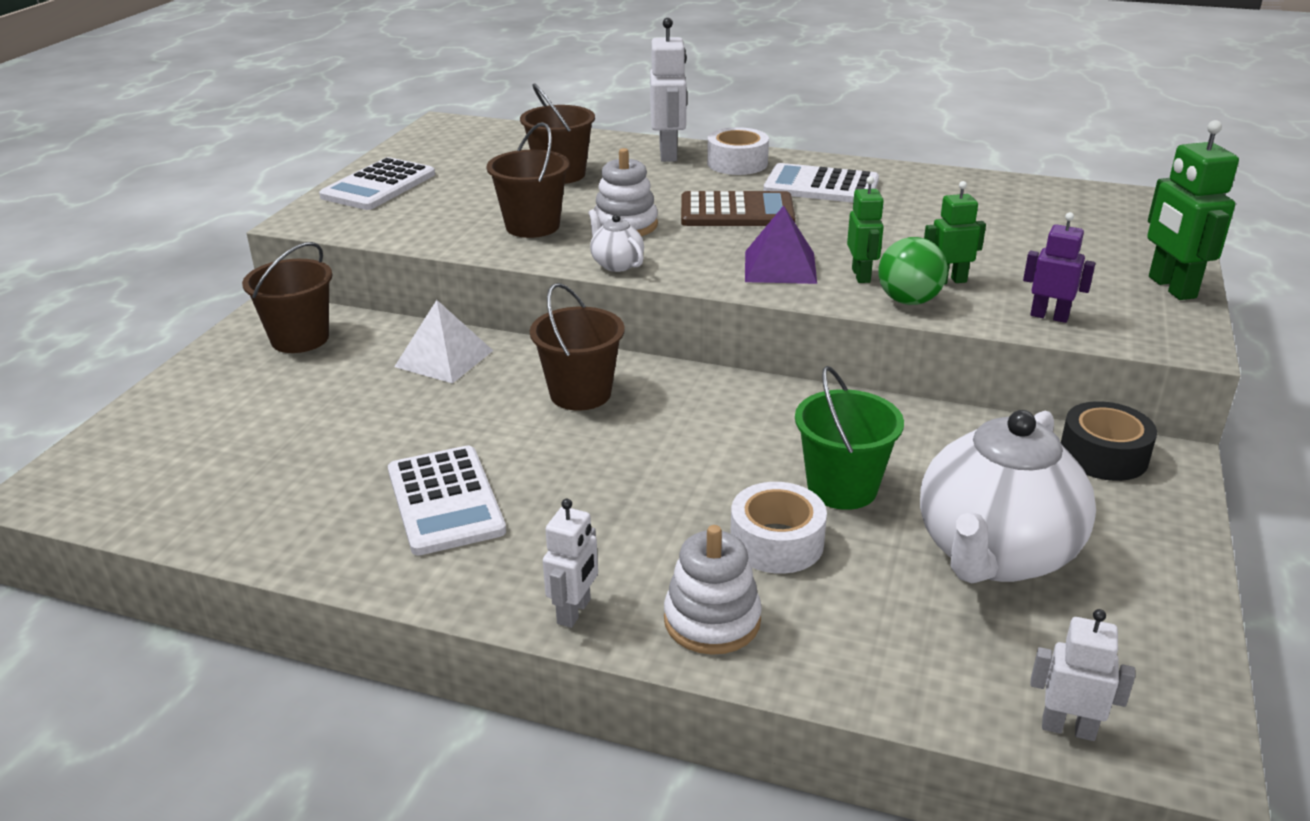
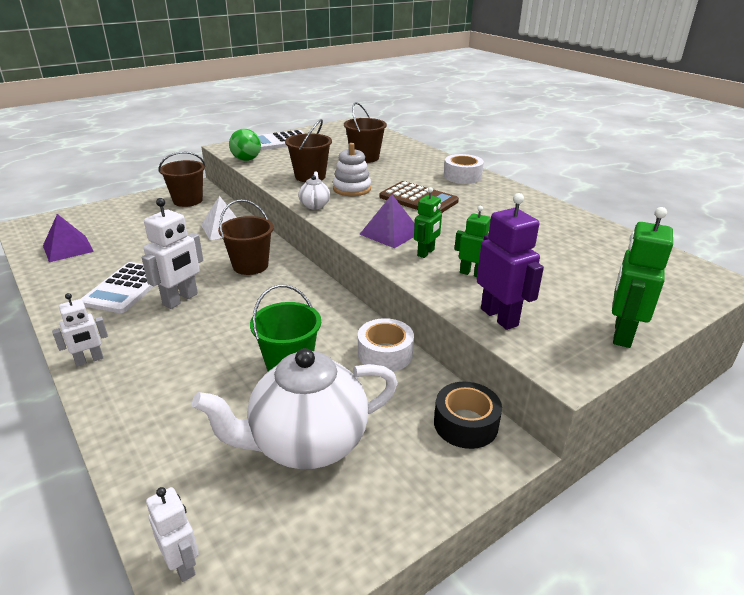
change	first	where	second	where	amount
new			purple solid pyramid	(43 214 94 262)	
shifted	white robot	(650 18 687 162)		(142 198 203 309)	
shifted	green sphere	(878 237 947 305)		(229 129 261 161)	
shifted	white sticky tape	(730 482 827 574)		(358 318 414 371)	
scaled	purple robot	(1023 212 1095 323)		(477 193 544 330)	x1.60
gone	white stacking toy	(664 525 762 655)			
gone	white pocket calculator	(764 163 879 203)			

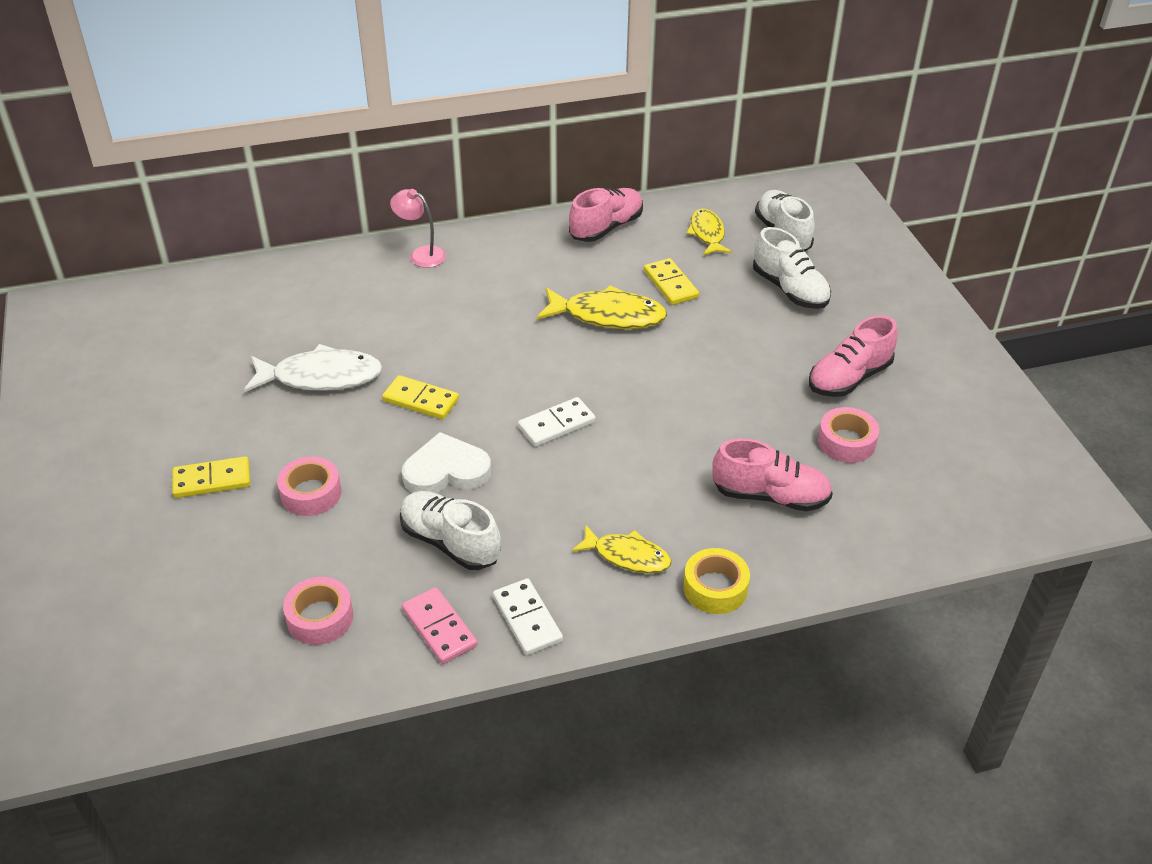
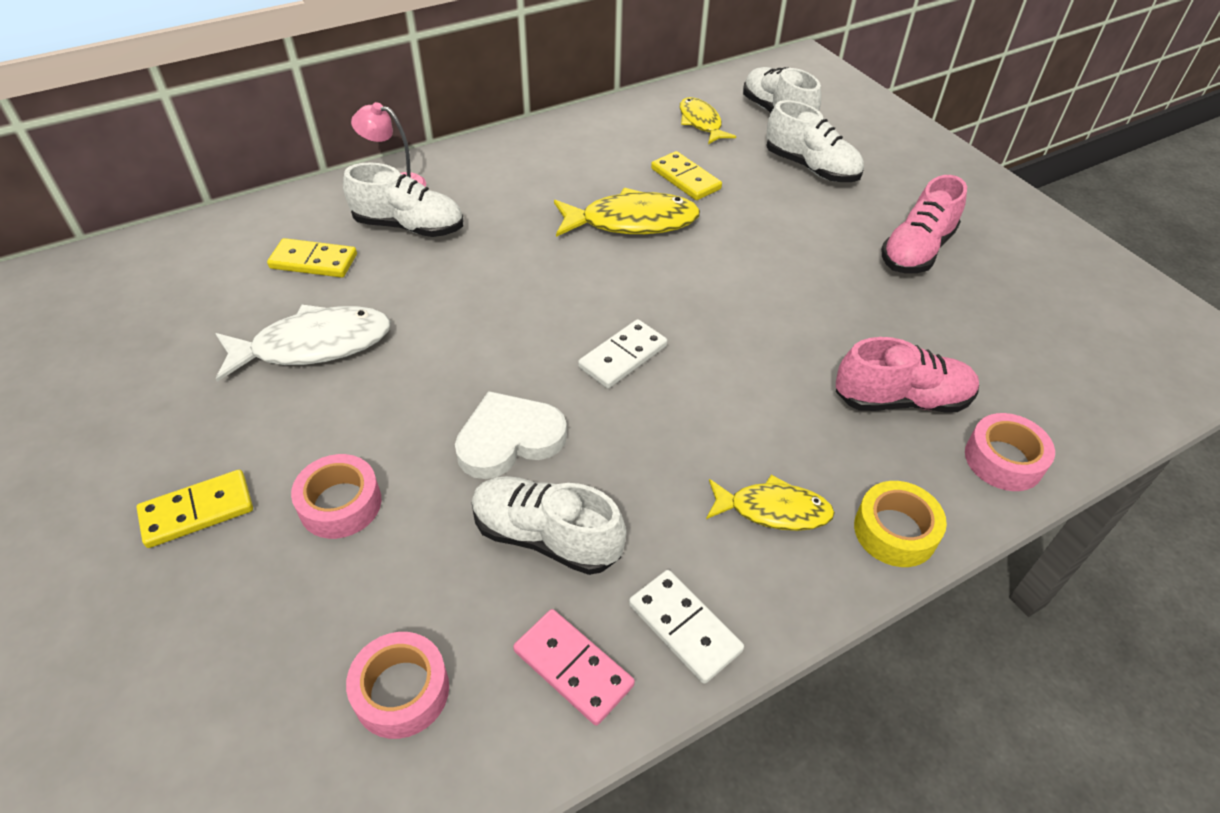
change	first	where	second	where	amount
shifted	yellow domino piece	(382 375 459 419)		(267 238 357 278)	
new			white shoe	(343 163 463 237)	
shifted	pink sticky tape	(818 407 879 463)		(965 413 1055 491)	
gone	pink shoe	(569 188 643 242)			

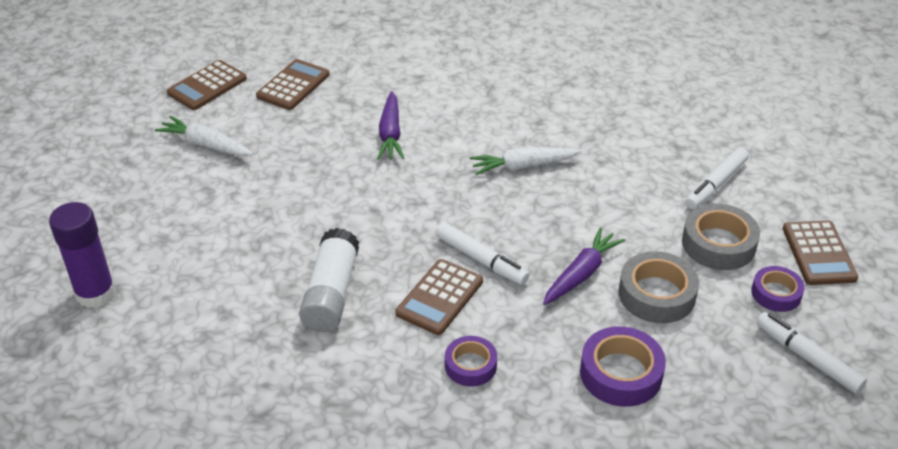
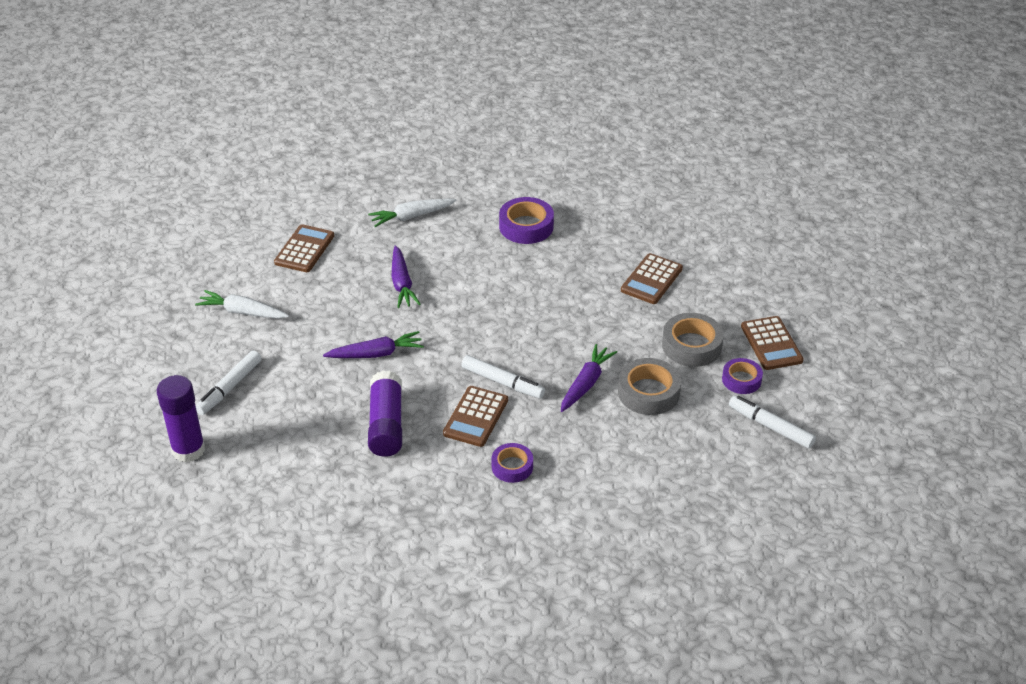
change	first	where	second	where	amount
shifted	white marker	(685 147 749 210)		(196 350 262 415)	
new			purple carrot	(323 331 424 358)	
shifted	white carrot	(470 147 582 175)		(368 198 456 227)	
repainted	white glue	(299 228 359 332)	purple glue	(368 371 402 457)	
shifted	purple sticky tape	(580 326 666 407)		(499 197 554 244)	
shifted	russet pocket calculator	(167 60 247 110)		(621 253 683 304)	

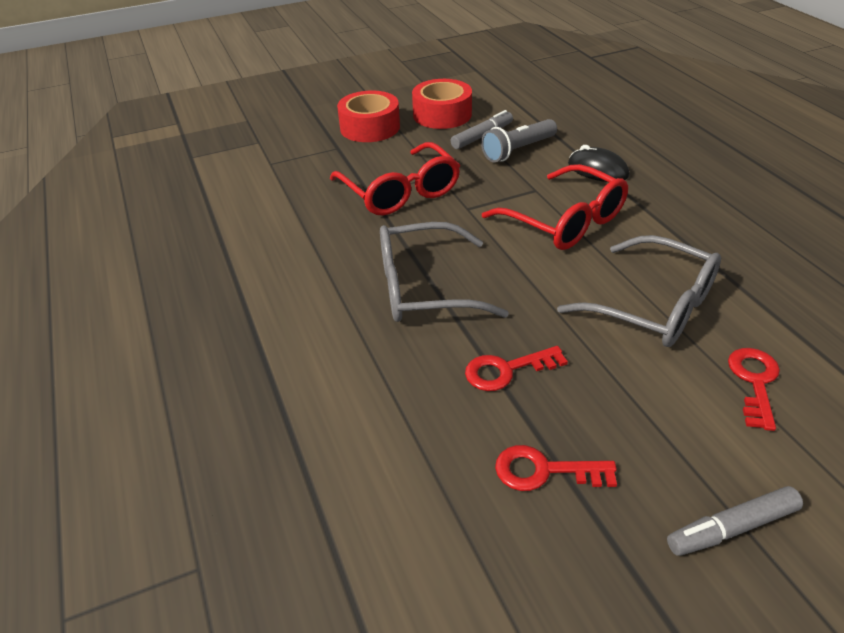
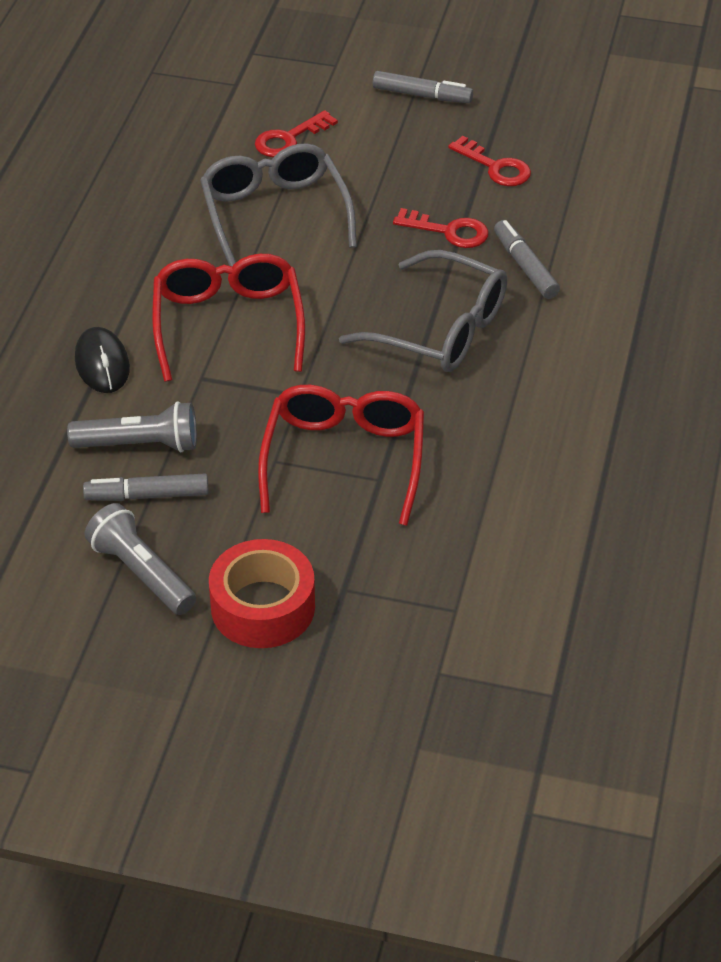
change	first	where	second	where	amount
swapped	scarlet sticky tape	(412 79 472 129)	ash-grey pocket torch	(85 503 196 615)	
new			ash-grey marker	(494 220 560 299)	

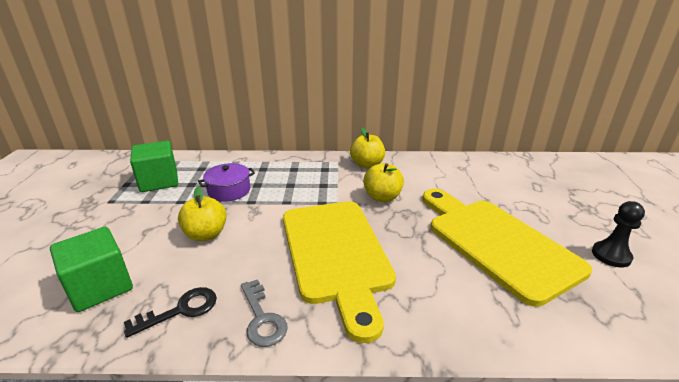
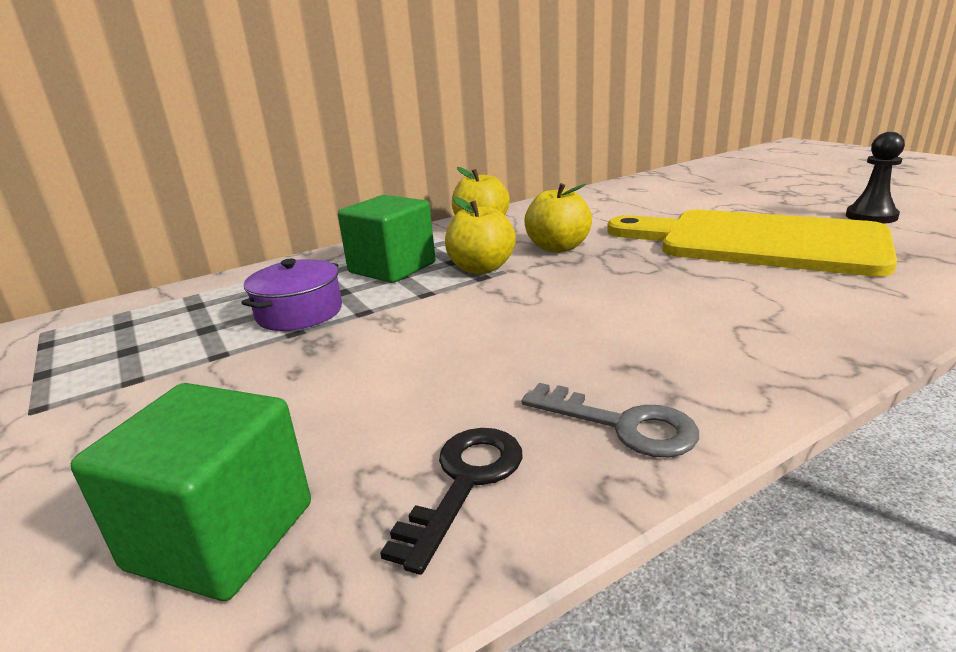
change	first	where	second	where	amount
shifted	green block	(130 141 178 192)		(338 195 435 283)	
shifted	yellow apple fruit	(178 187 227 241)		(445 197 516 274)	
gone	yellow cutting board	(283 201 396 343)			

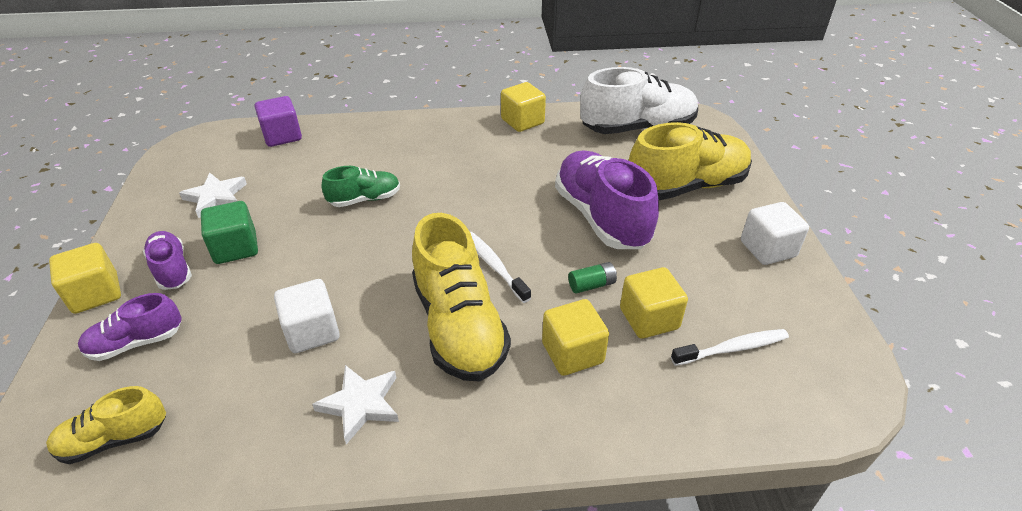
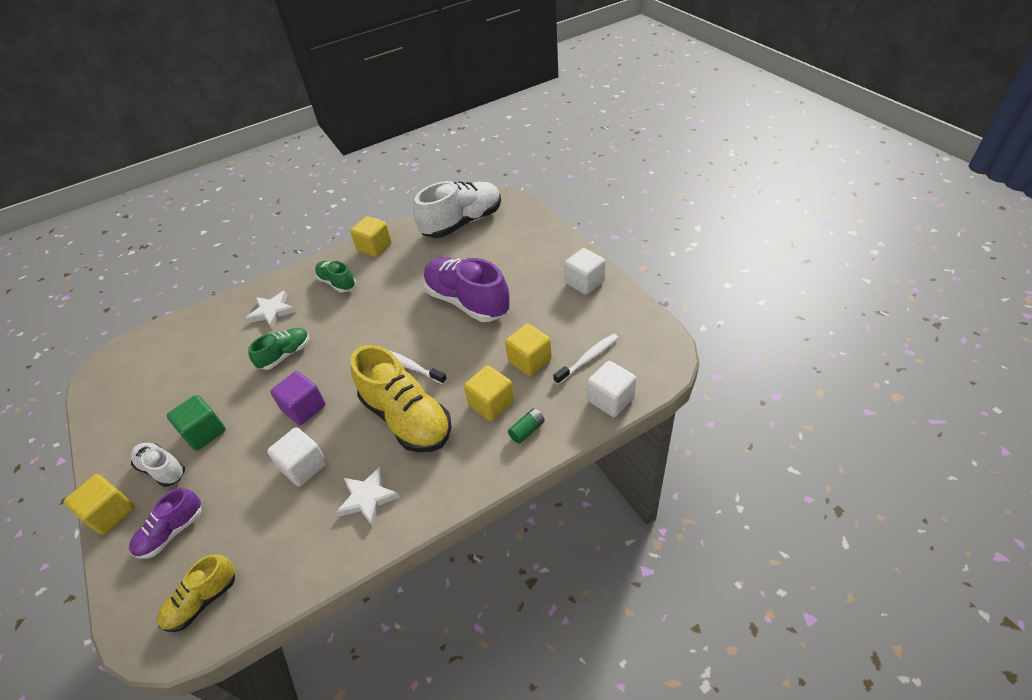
change	first	where	second	where	amount
repainted	purple shoe	(143 231 192 290)	white shoe	(131 443 185 487)	
shifted	white five-pointed star	(179 173 247 218)		(246 291 296 329)	
shifted	purple block	(255 96 302 147)		(270 371 325 425)	
new			green shoe	(315 261 356 293)	
shifted	green battery	(568 262 617 293)		(508 408 545 444)	
new			white block	(587 361 636 417)	
gone	yellow shoe	(629 122 752 200)			

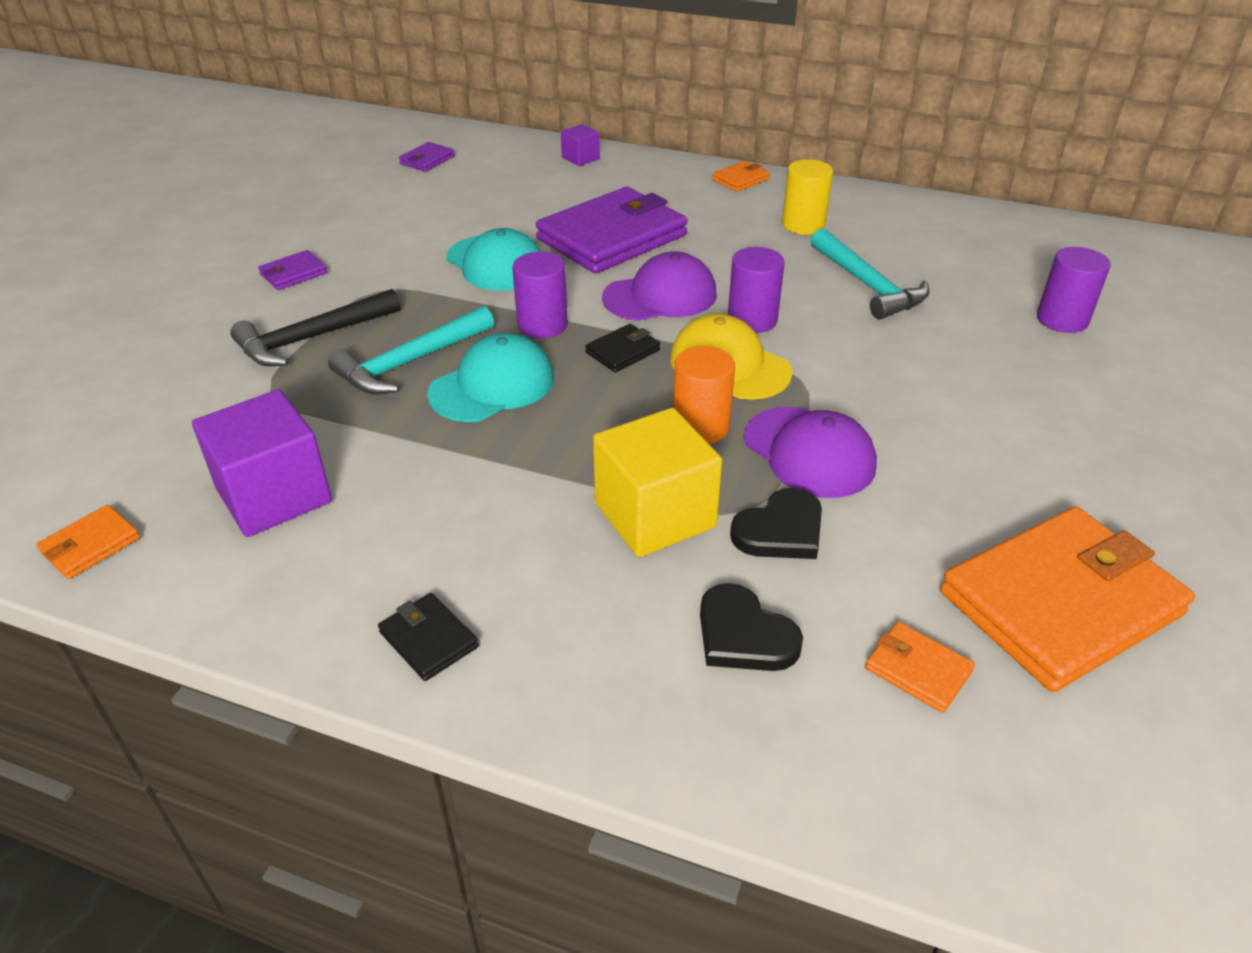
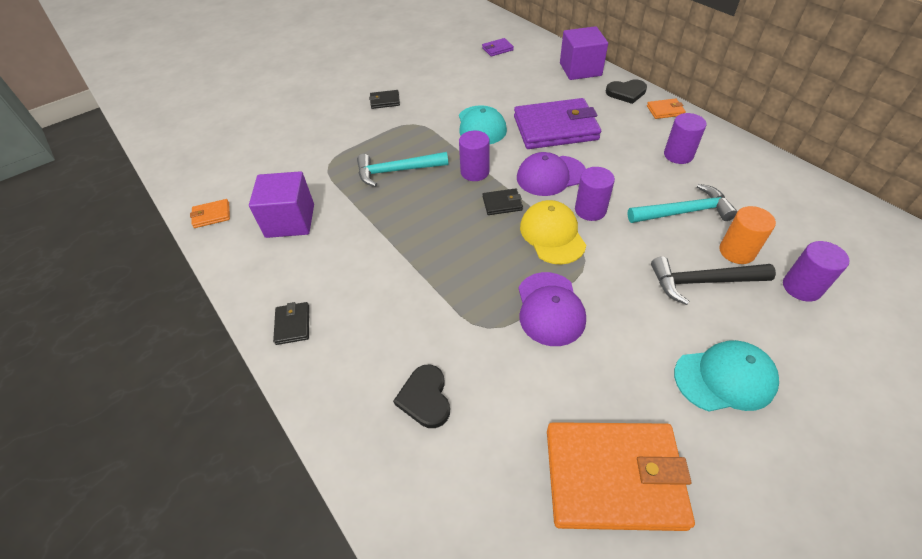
change	first	where	second	where	amount
repainted	purple card wallet	(258 250 327 290)	black card wallet	(369 90 400 109)	
rotated	purple cap	(602 251 717 321)		(517 152 586 196)	150 degrees clockwise
scaled	purple block	(561 124 600 166)		(560 26 608 80)	x2.00
shifted	black love heart	(730 488 822 559)		(606 80 647 104)	
rotated	aqua claw hammer	(810 228 929 319)		(627 184 738 223)	105 degrees counterclockwise
shifted	black claw hammer	(230 289 401 366)		(651 256 776 305)	
repainted	yellow cylinder shape	(782 159 833 235)	purple cylinder shape	(664 113 706 164)	
shifted	aqua cap	(427 333 554 422)		(674 340 779 412)	
shifted	bright orange cylinder shape	(673 346 735 444)		(719 206 776 264)	
gone	yellow block	(593 408 722 557)			
gone	bright orange card wallet	(865 622 975 713)			

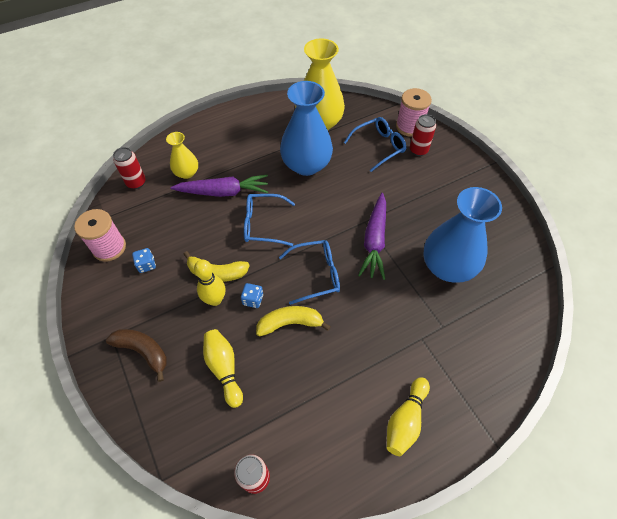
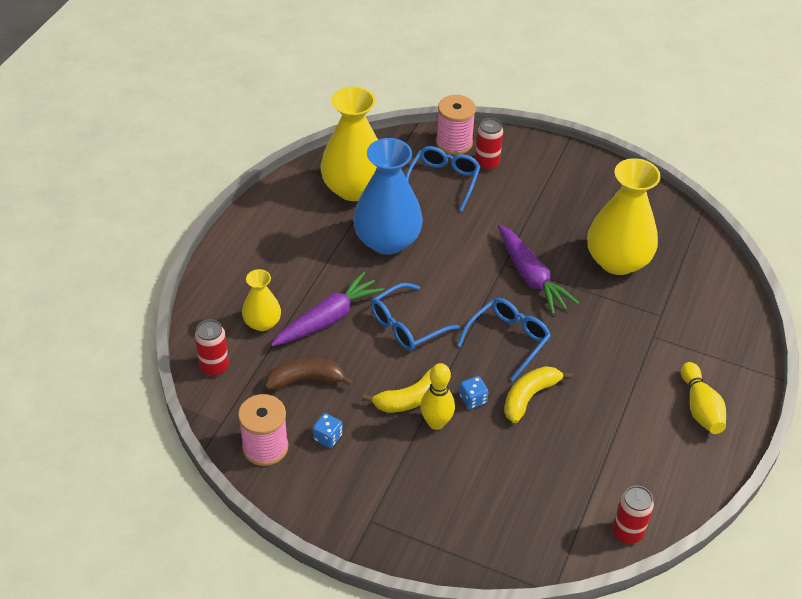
change	first	where	second	where	amount
shifted	russet banana fruit	(106 329 167 382)		(265 358 353 390)	
repainted	cobalt flower vase	(423 187 502 283)	yellow flower vase	(587 158 661 275)	
gone	yellow bowling pin	(203 329 243 408)			

